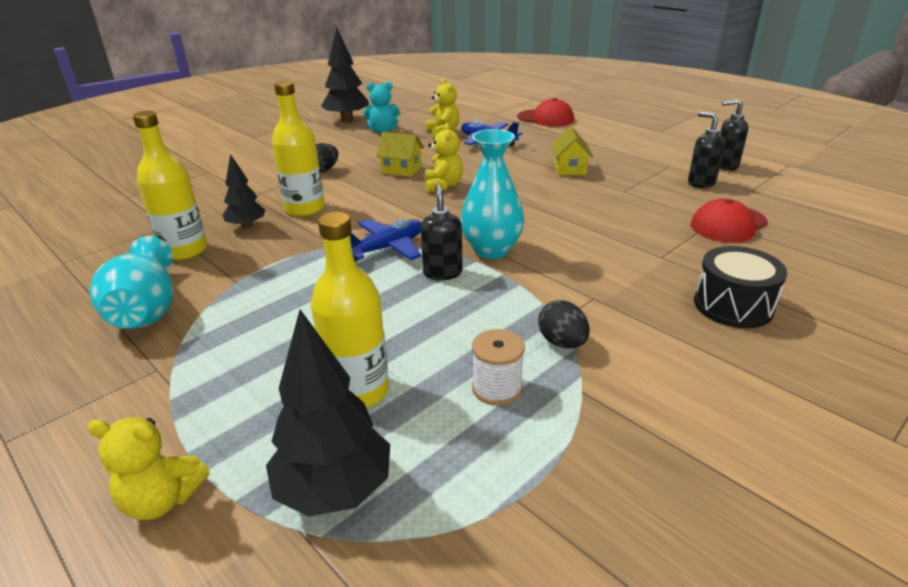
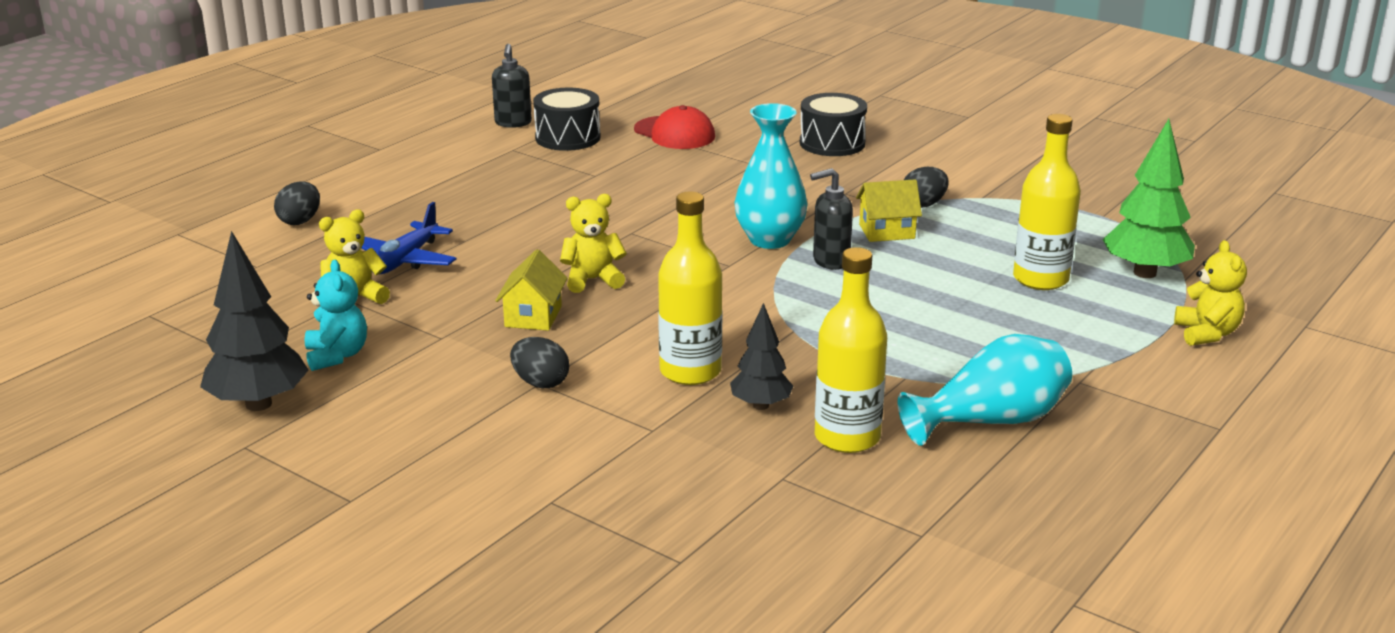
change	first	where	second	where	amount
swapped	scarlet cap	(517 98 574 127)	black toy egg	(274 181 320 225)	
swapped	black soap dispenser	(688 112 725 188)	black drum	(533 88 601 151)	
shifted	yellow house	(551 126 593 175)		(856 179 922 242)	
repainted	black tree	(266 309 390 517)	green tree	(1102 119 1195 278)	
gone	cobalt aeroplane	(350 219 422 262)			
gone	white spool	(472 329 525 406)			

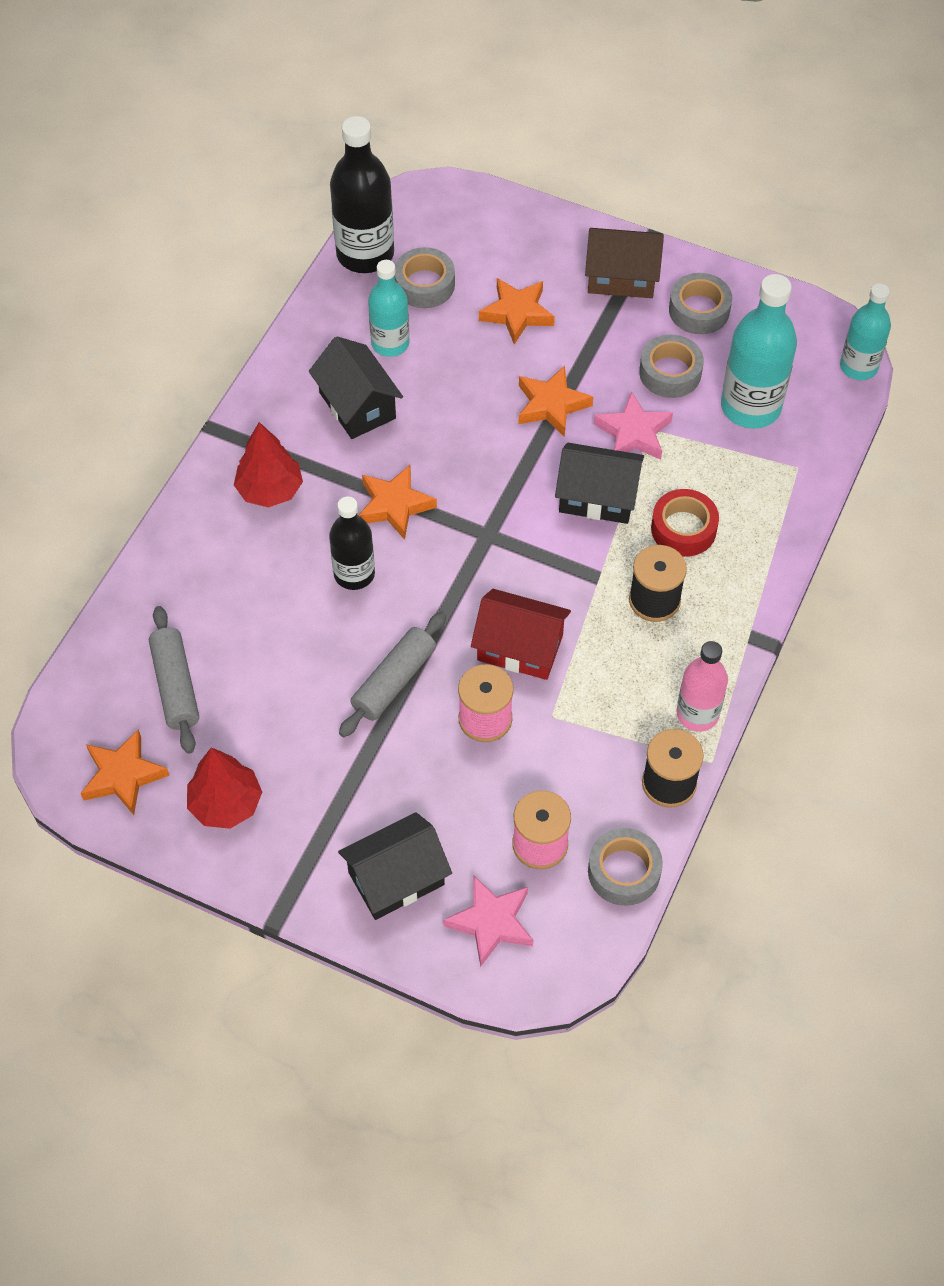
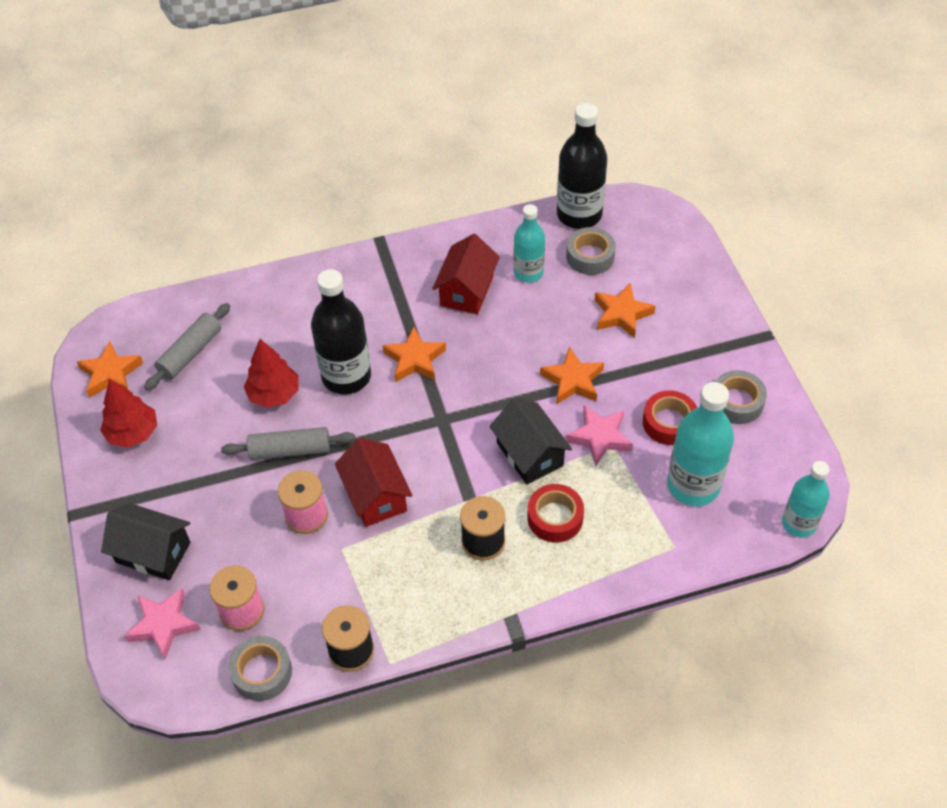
change	first	where	second	where	amount
shifted	scarlet tree	(234 422 303 508)		(244 339 298 408)	
scaled	black flask	(329 496 375 590)		(311 269 371 394)	x1.56
repainted	black house	(309 336 403 439)	scarlet house	(432 234 500 314)	
repainted	ash-grey sticky tape	(639 335 704 398)	scarlet sticky tape	(643 390 697 445)	
gone	russet house	(585 228 664 298)			
gone	pink flask	(676 641 728 732)			

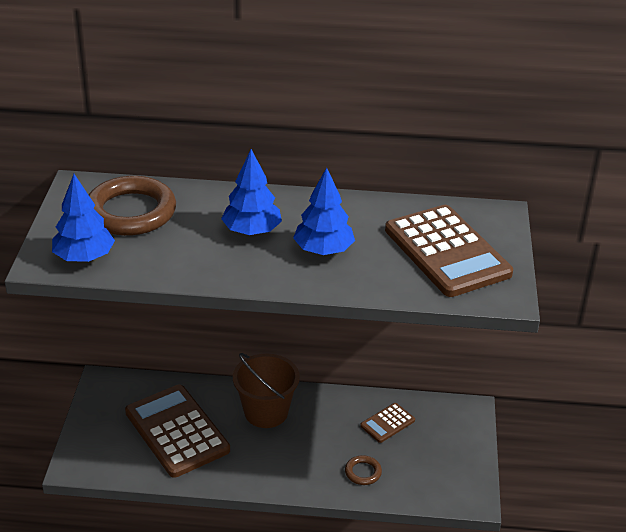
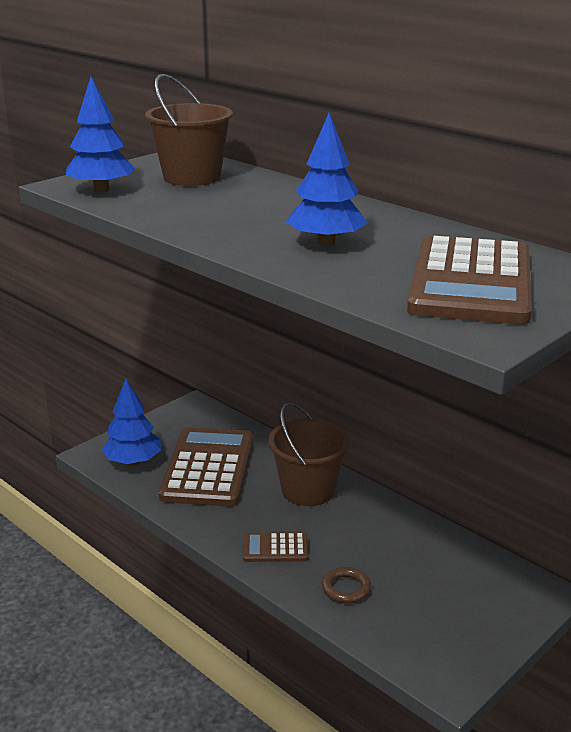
change	first	where	second	where	amount
shifted	cobalt tree	(221 149 282 235)		(102 379 161 466)	
swapped	russet hoop	(88 176 176 236)	russet sand bucket	(145 74 233 186)	
shifted	russet pocket calculator	(360 403 415 443)		(243 532 309 562)	

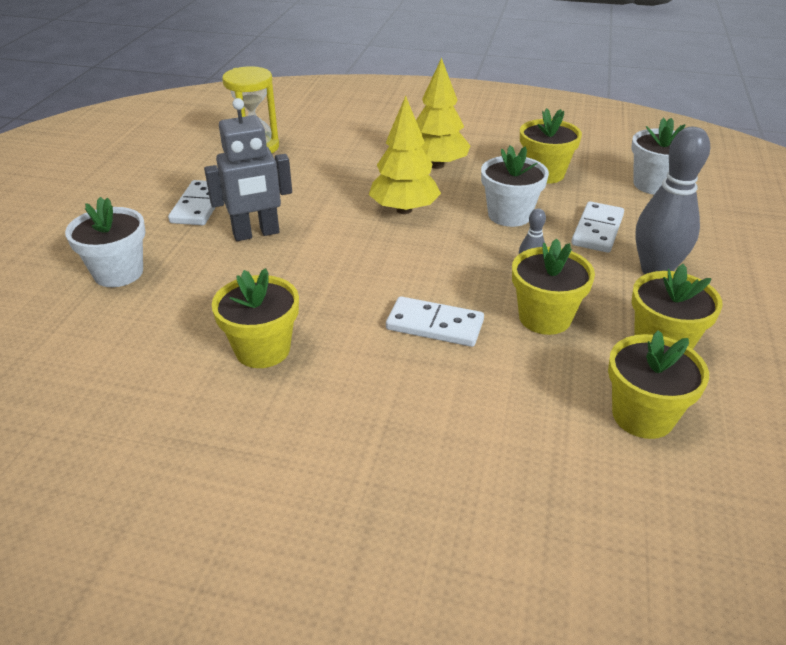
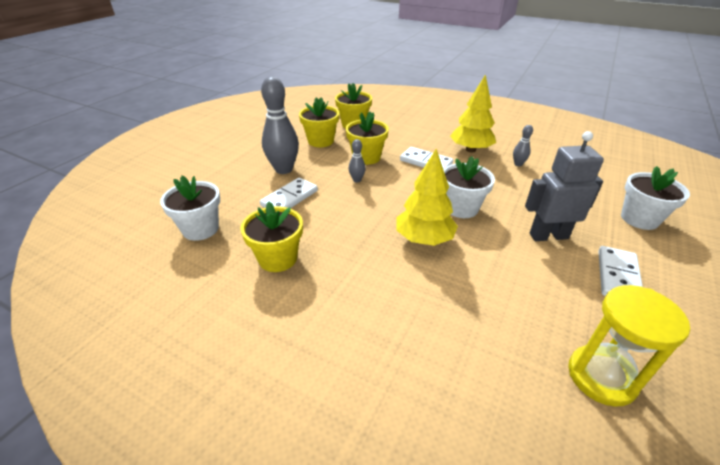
change	first	where	second	where	amount
shifted	white flower pot	(481 145 549 227)		(443 156 495 218)	
shifted	yellow tree	(416 58 470 169)		(450 74 496 153)	
swapped	yellow flower pot	(212 268 299 368)	ash-grey bowling pin	(513 125 533 166)	

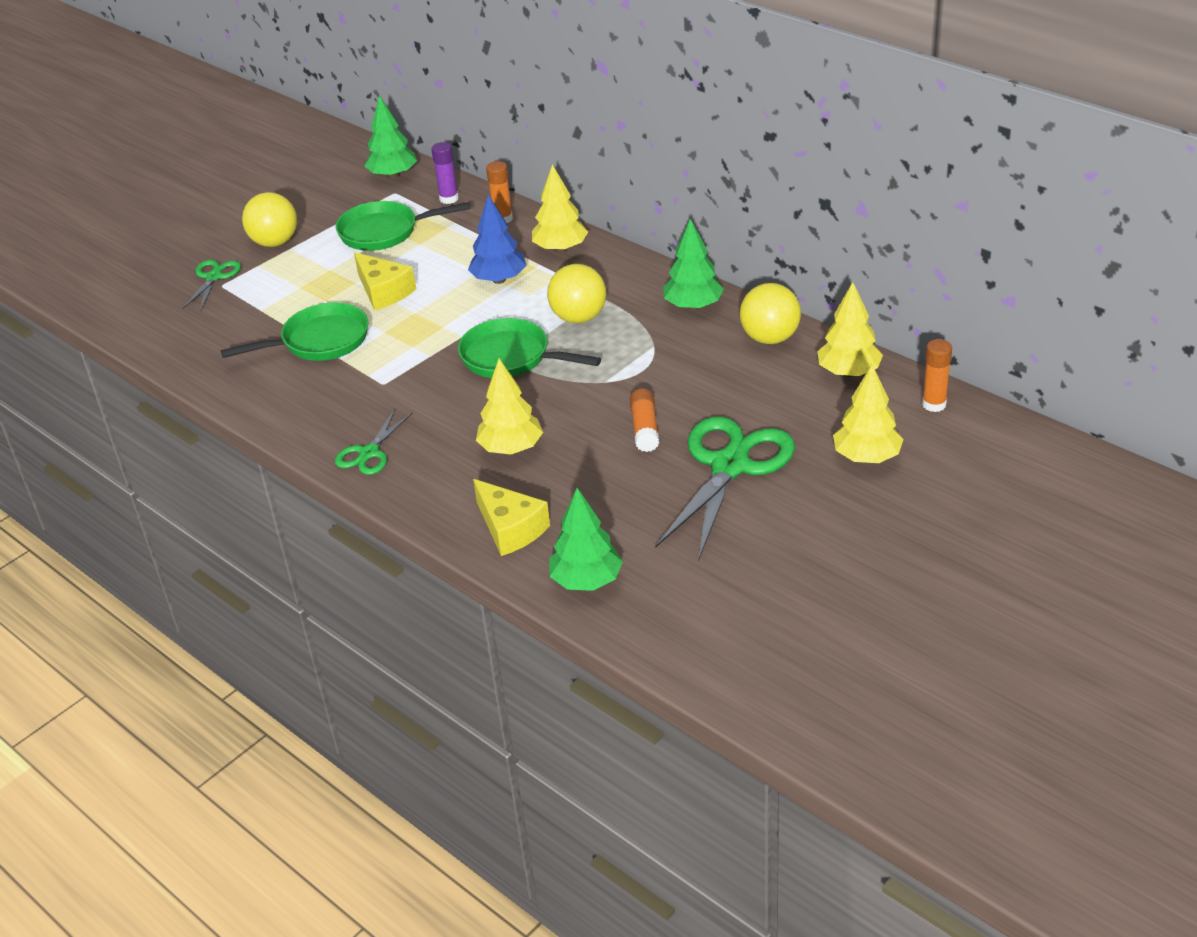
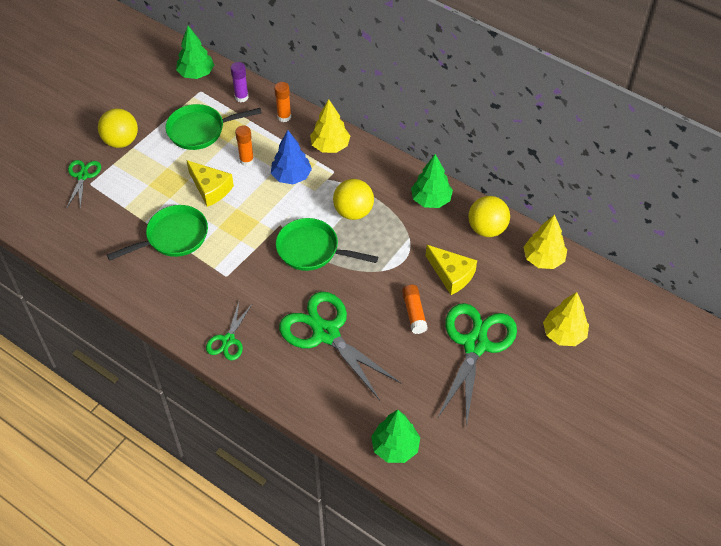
change	first	where	second	where	amount
shifted	bright orange glue	(922 339 952 412)		(235 125 254 166)	
swapped	yellow tree	(476 359 543 454)	green scissors	(279 292 401 400)	
shifted	yellow piece of cheese	(473 479 550 556)		(426 245 477 295)	

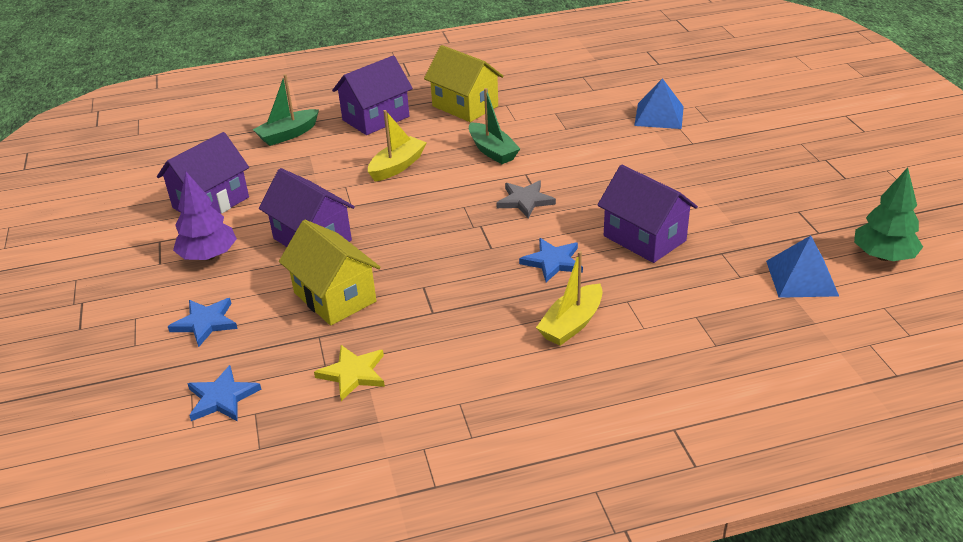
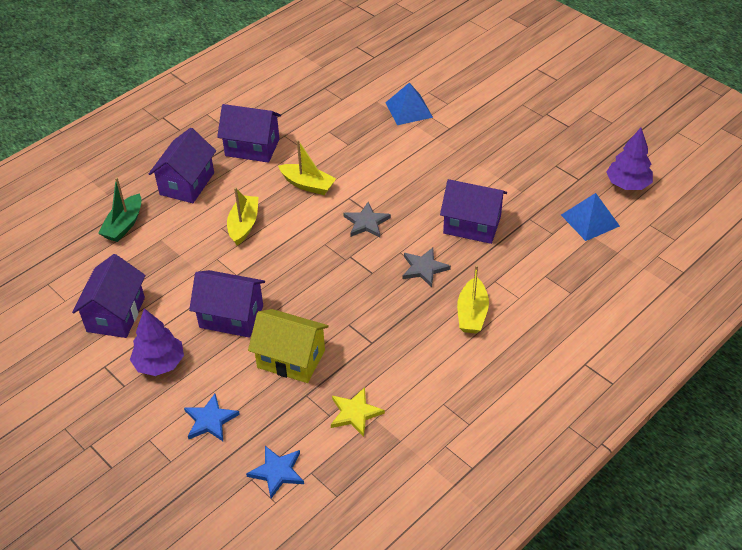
change	first	where	second	where	amount
repainted	yellow house	(424 45 504 122)	purple house	(217 104 281 163)	
repainted	green toy boat	(469 88 520 164)	yellow toy boat	(278 140 336 195)	
repainted	cobalt five-pointed star	(519 238 583 282)	ash-grey five-pointed star	(402 248 451 287)	
repainted	green tree	(854 168 923 261)	purple tree	(606 128 653 190)	

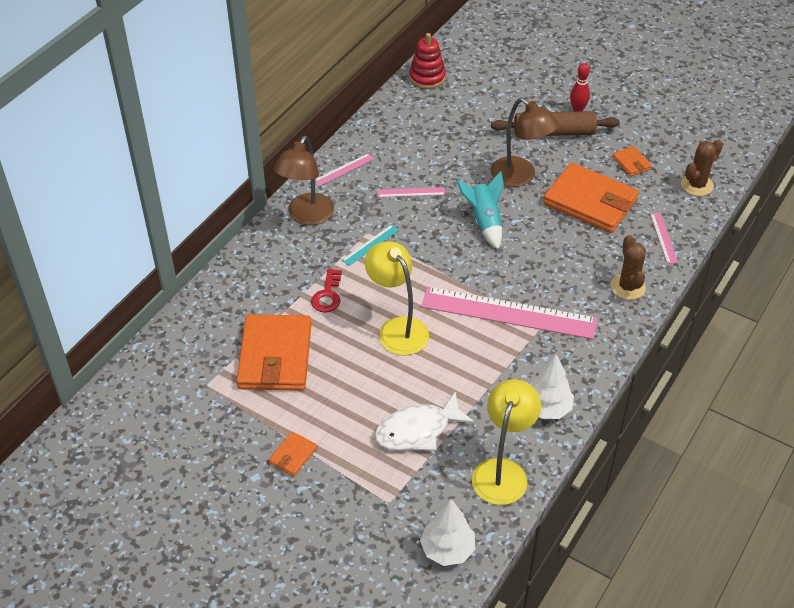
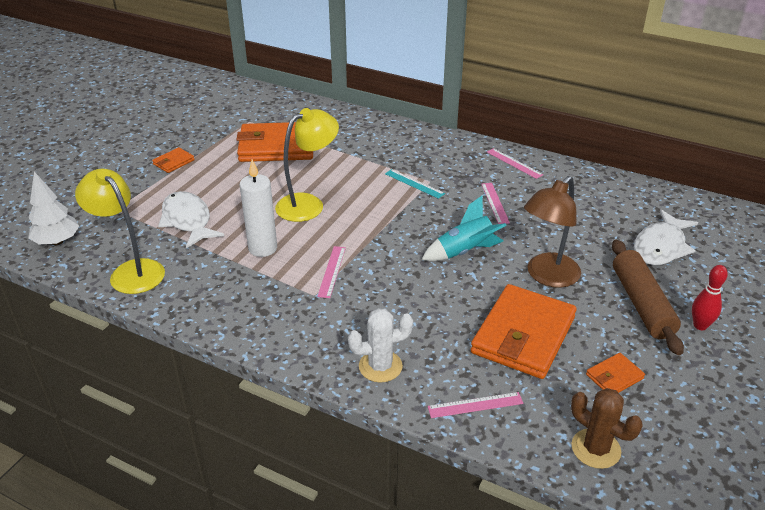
change	first	where	second	where	amount
rotated	yellow lamp	(472 379 541 505)		(75 169 165 294)	150 degrees counterclockwise
rotated	bright orange card wallet	(269 431 317 476)		(152 147 195 173)	75 degrees counterclockwise
new			white wax candle	(240 160 277 257)	
scaled	pink measuring stick	(421 287 597 339)		(317 246 346 298)	x0.43
repainted	russet cactus	(611 235 646 300)	white cactus	(348 308 413 383)	
new			white fish	(634 209 698 265)	
gone	russet lamp	(274 136 334 225)			
gone	scarlet latchkey	(311 269 342 313)			
gone	scarlet stacking toy	(409 33 446 89)			
gone	white tree	(530 354 574 419)			

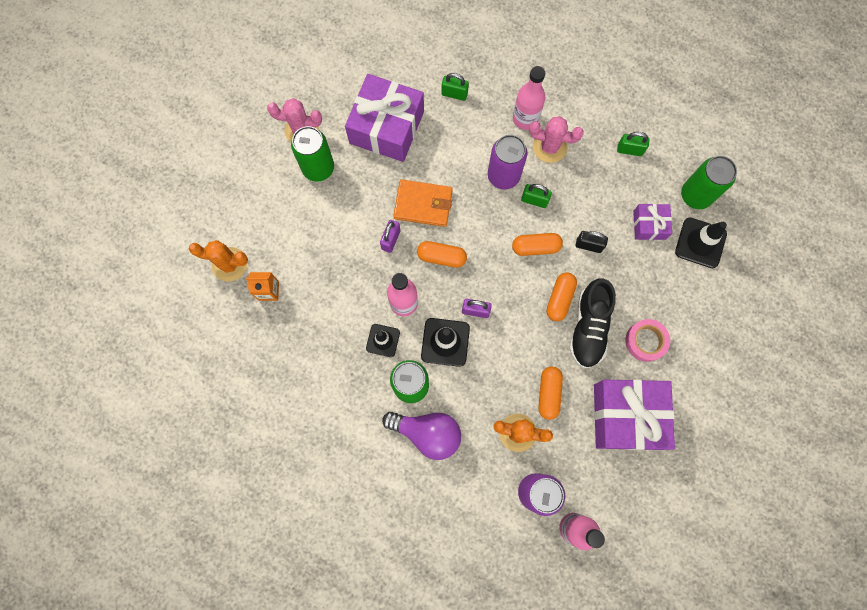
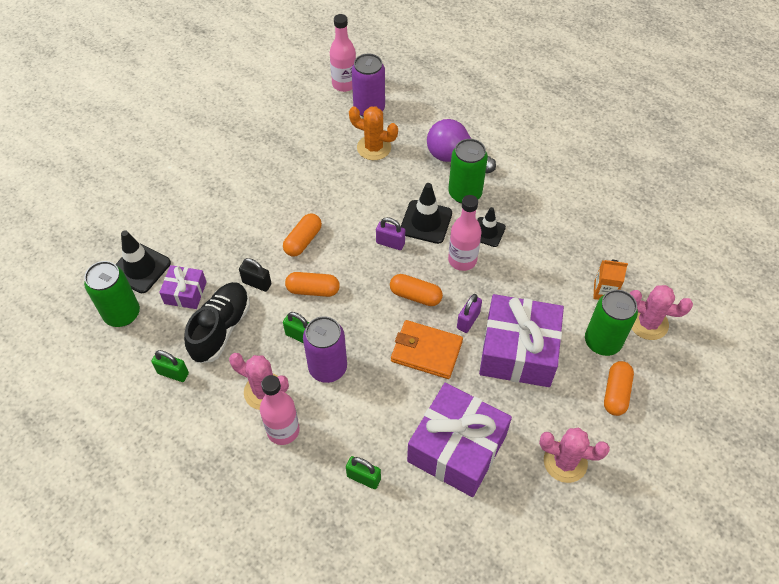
change	first	where	second	where	amount
shifted	black shoe	(569 278 616 368)		(184 282 250 363)	
shifted	purple gift	(594 379 675 450)		(479 294 564 387)	
shifted	green tin	(291 126 334 182)		(585 290 638 356)	
shifted	bright orange capsule	(538 367 563 420)		(604 361 634 416)	
repainted	bright orange cactus	(189 240 248 282)	pink cactus	(630 285 693 340)	
gone	pink sticky tape	(625 319 670 362)			

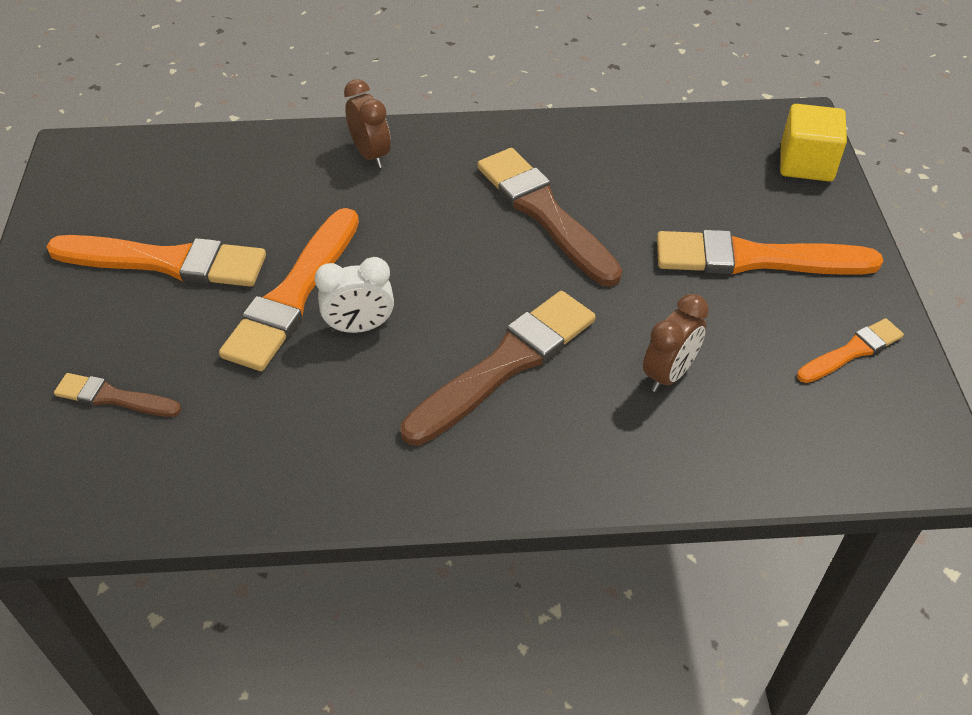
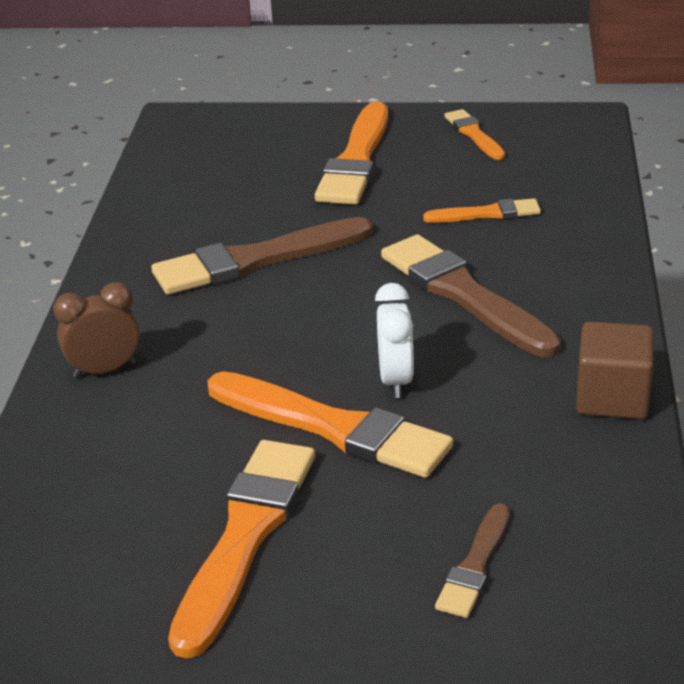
change	first	where	second	where	amount
swapped	russet bedside clock	(643 294 709 392)	bright orange brush	(423 198 541 223)	
new			russet block	(576 321 654 419)	
gone	yellow block	(780 104 847 182)			

